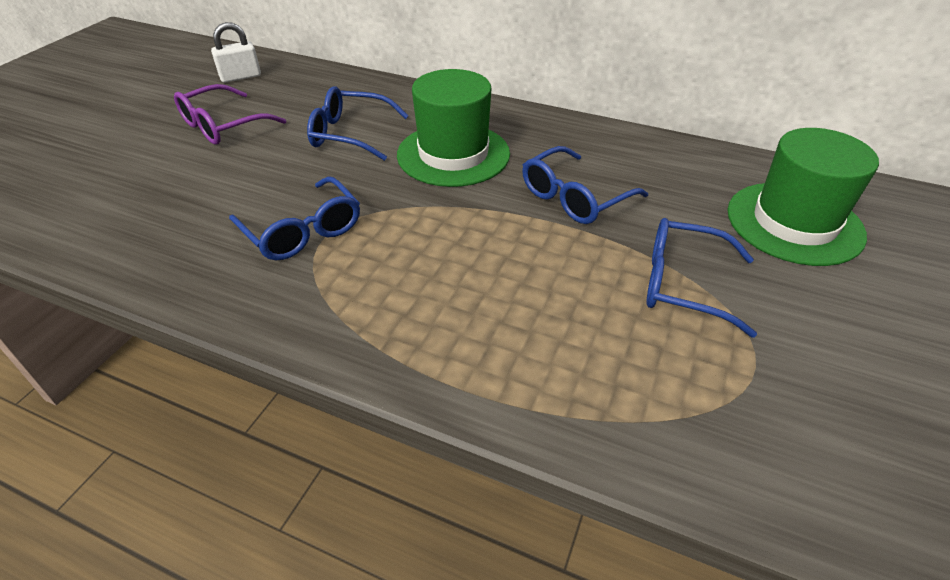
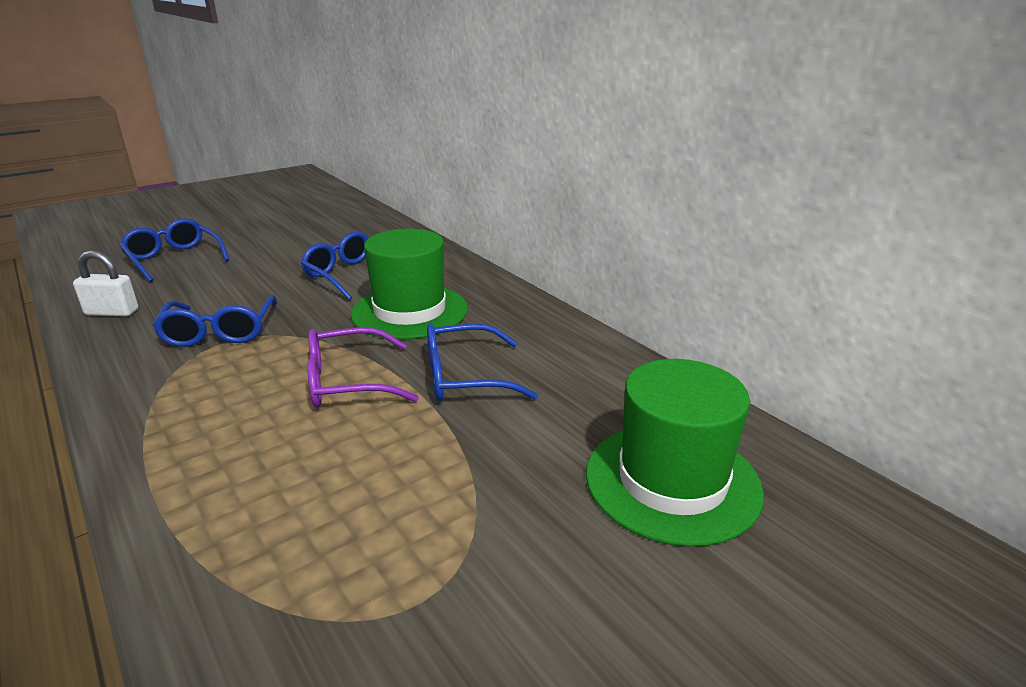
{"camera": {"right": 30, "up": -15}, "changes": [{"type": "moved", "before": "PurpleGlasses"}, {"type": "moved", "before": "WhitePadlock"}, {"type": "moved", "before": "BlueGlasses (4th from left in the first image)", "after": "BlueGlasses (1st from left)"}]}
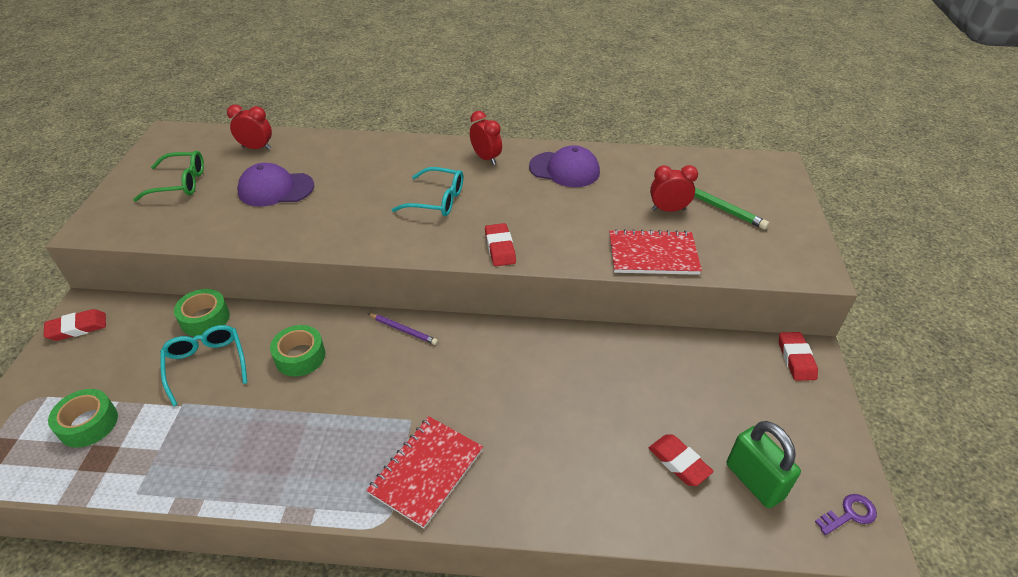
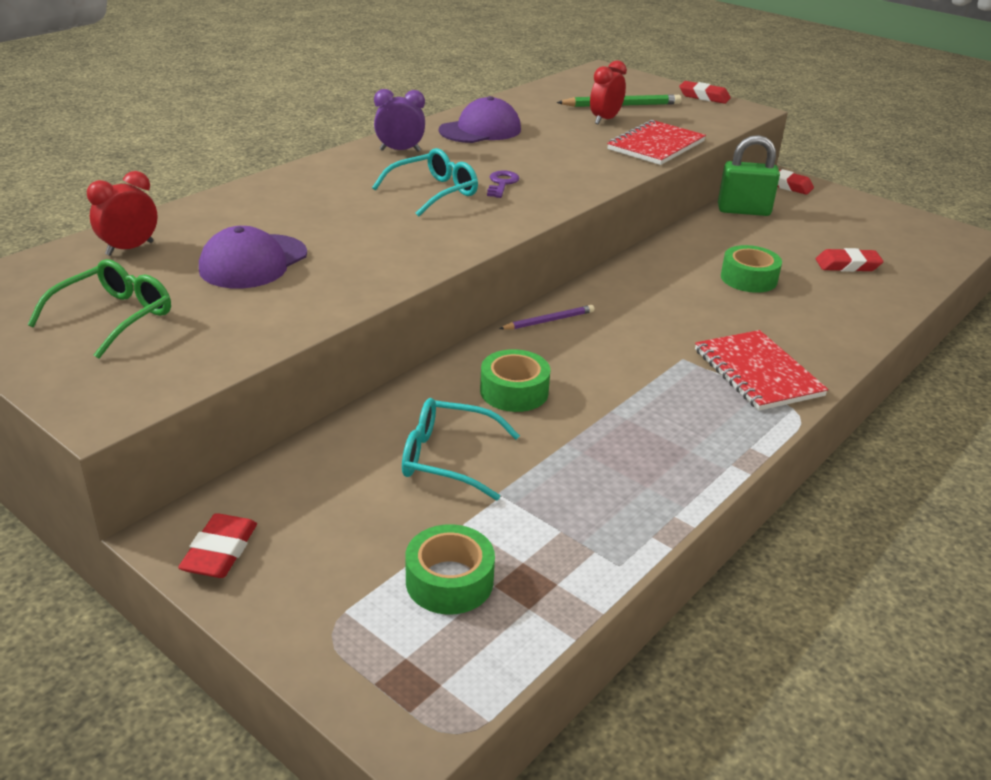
{"camera": {"right": -55, "up": -10}, "changes": [{"type": "moved", "before": "GreenTape (2nd from left in the first image)", "after": "GreenTape (3rd from left)"}, {"type": "moved", "before": "RedEraser (2nd from left)"}, {"type": "moved", "before": "GreenPadlock"}, {"type": "moved", "before": "PurpleKey"}, {"type": "recoloured", "before": "RedClock (2nd from left)", "after": "PurpleClock"}]}
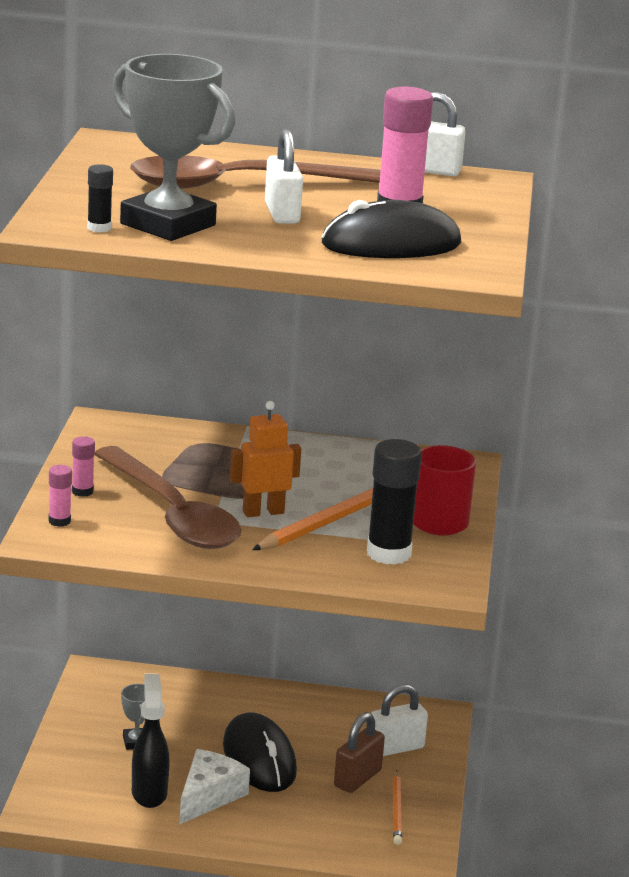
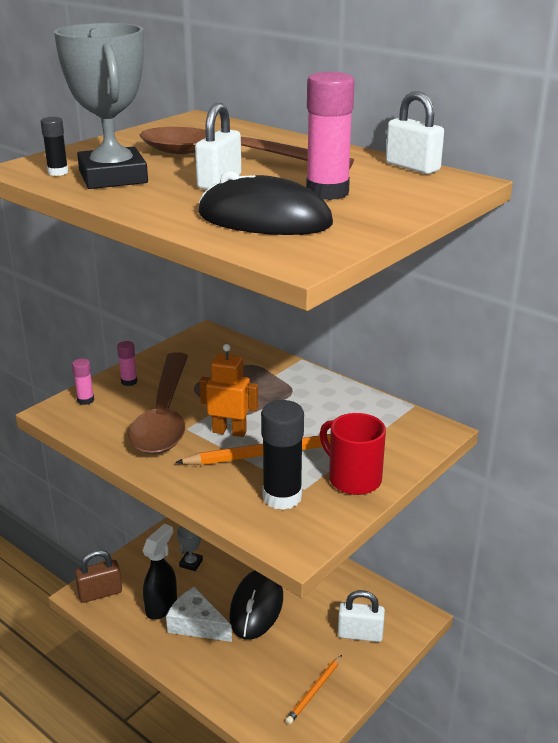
{"camera": {"right": 35, "up": 5}, "changes": [{"type": "moved", "before": "BrownPadlock"}, {"type": "turned", "before": "WhiteCheese", "turn": -120}]}
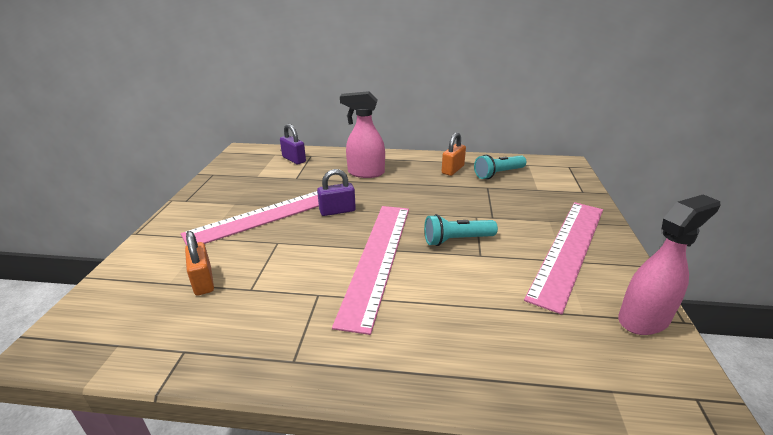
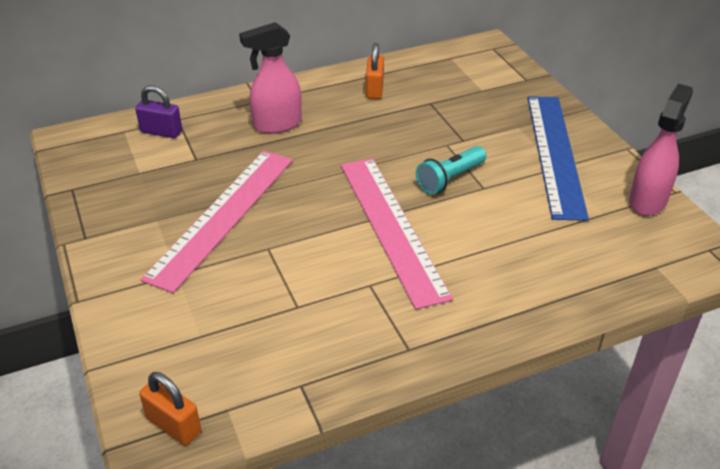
{"camera": {"right": -30, "up": 10}, "changes": [{"type": "removed", "before": "PurplePadlock (2nd from left)"}, {"type": "removed", "before": "TurquoiseFlashlight (2nd from left)"}, {"type": "moved", "before": "OrangePadlock (1st from left)"}, {"type": "recoloured", "before": "PinkRuler (3rd from left)", "after": "BlueRuler"}]}
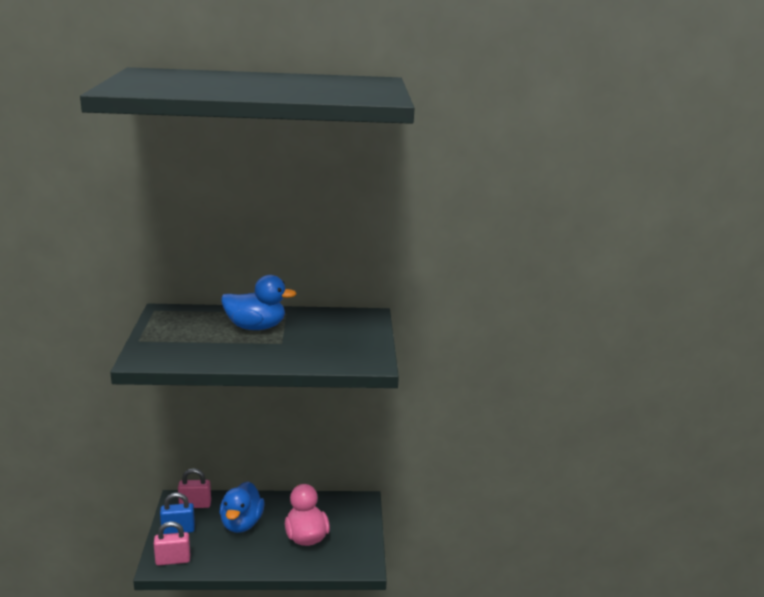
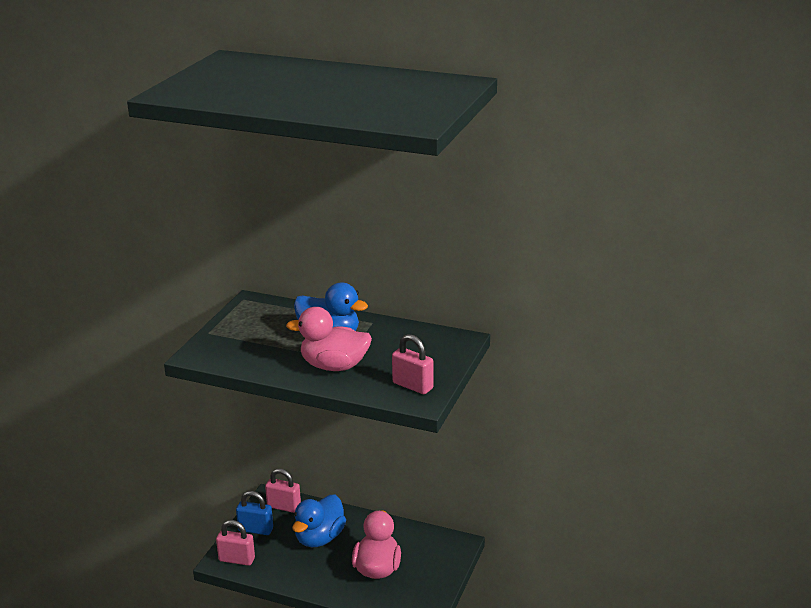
{"camera": {"right": 25, "up": 5}, "changes": [{"type": "added", "after": "PinkDuck (1st from left)"}, {"type": "added", "after": "PinkPadlock (3rd from left)"}]}
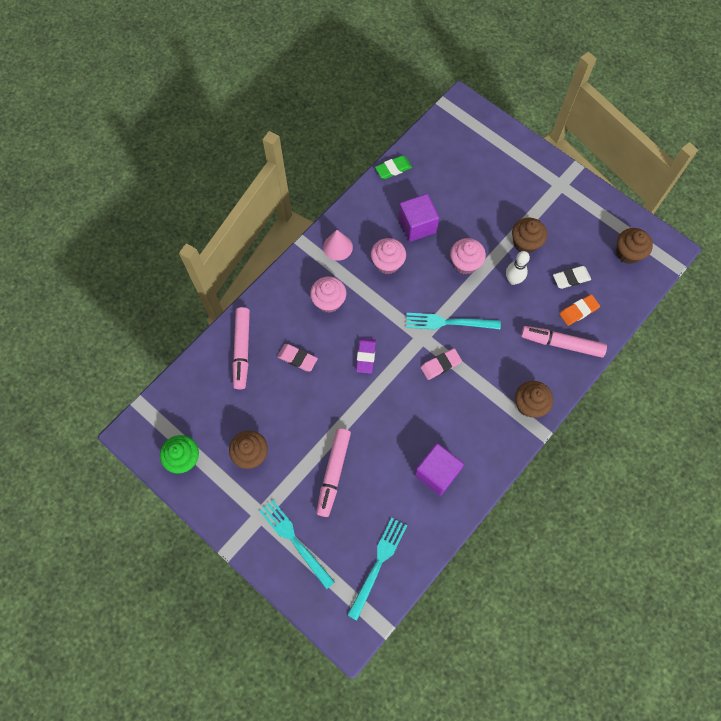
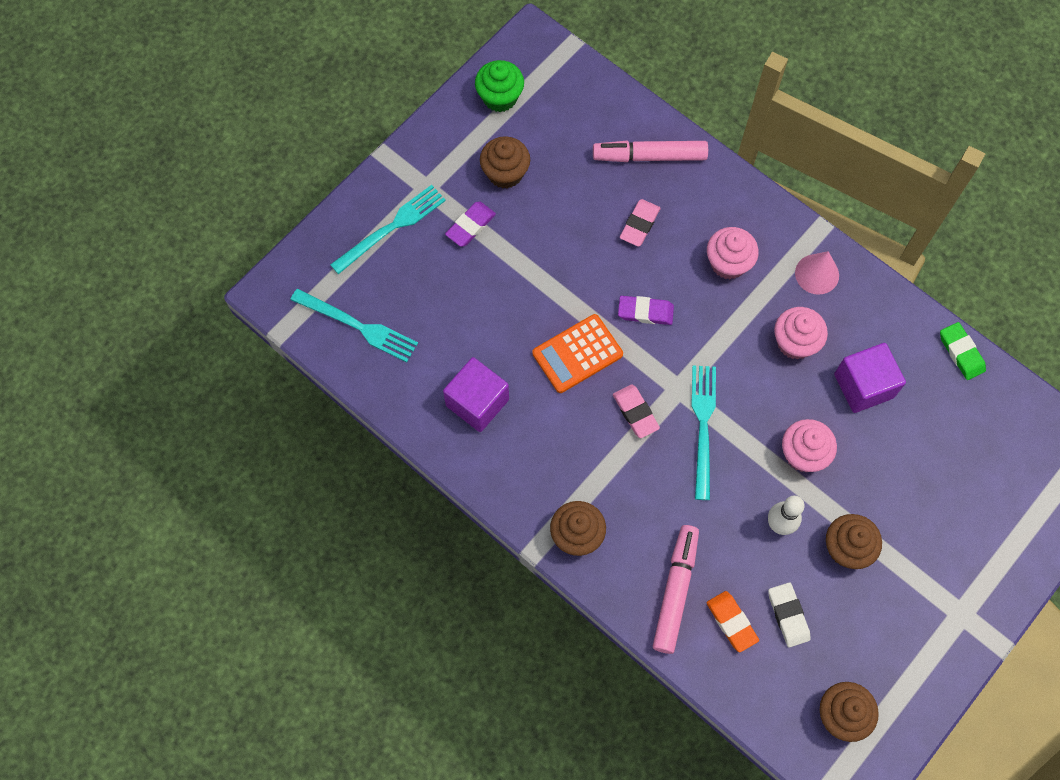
{"camera": {"right": 90, "up": 0}, "changes": [{"type": "removed", "before": "PinkMarker (2nd from left)"}, {"type": "added", "after": "PurpleEraser (1st from left)"}, {"type": "added", "after": "OrangeCalculator"}]}
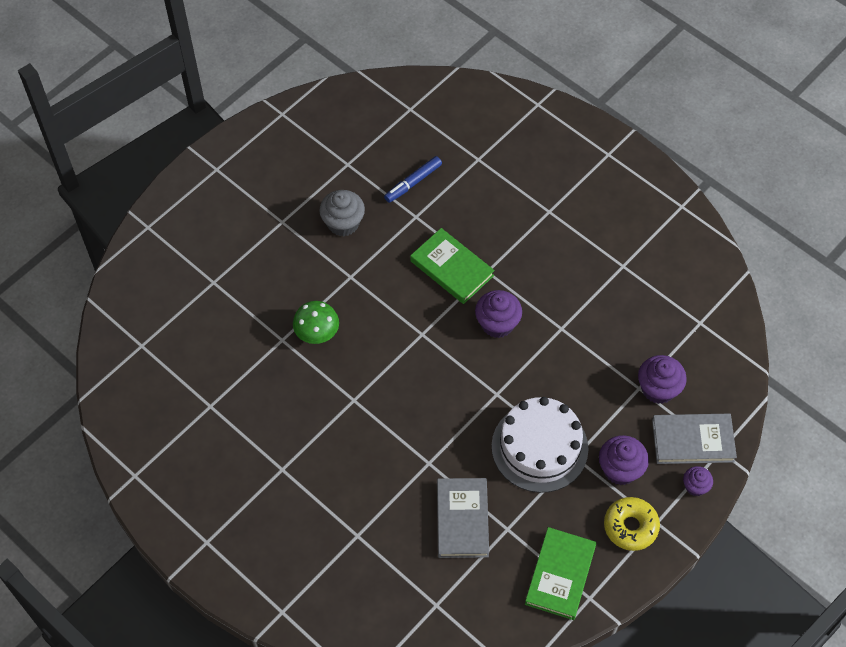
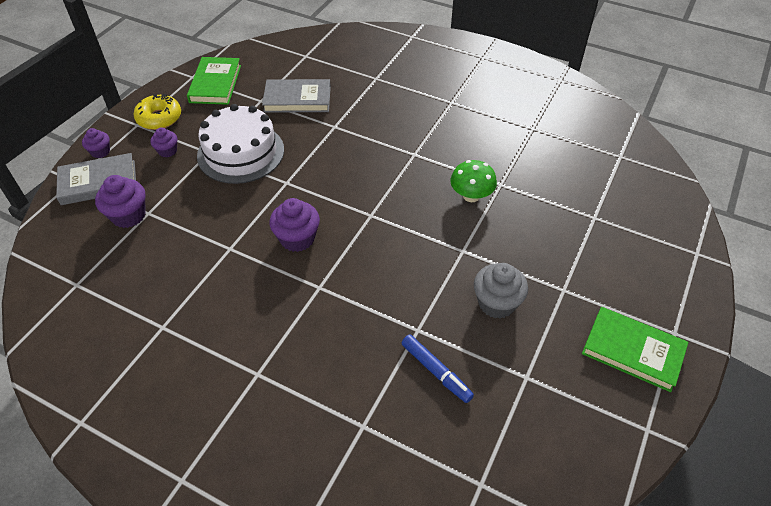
{"camera": {"right": 165, "up": -10}, "changes": [{"type": "moved", "before": "GreenBook (1st from left in the first image)", "after": "GreenBook (2nd from left)"}, {"type": "turned", "before": "BlueMarker", "turn": 105}, {"type": "turned", "before": "GreyBook (1st from left in the first image)", "turn": -75}, {"type": "resized", "before": "PurpleCupcake (2nd from left in the first image)", "scale": 0.6}]}
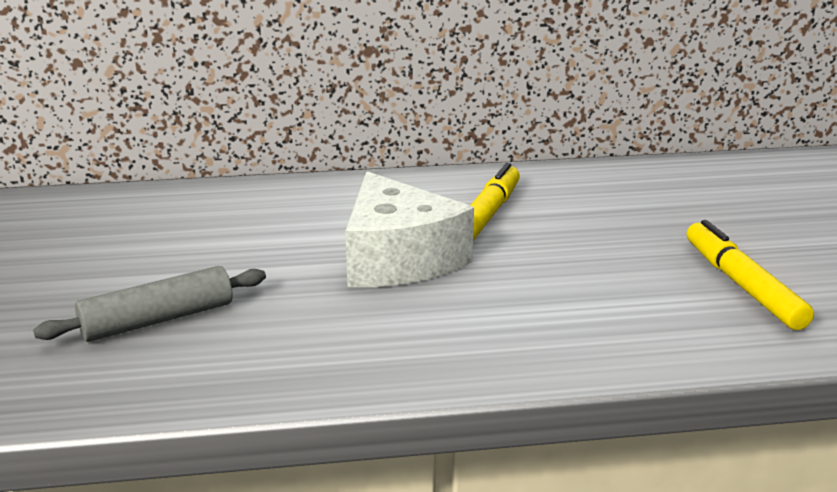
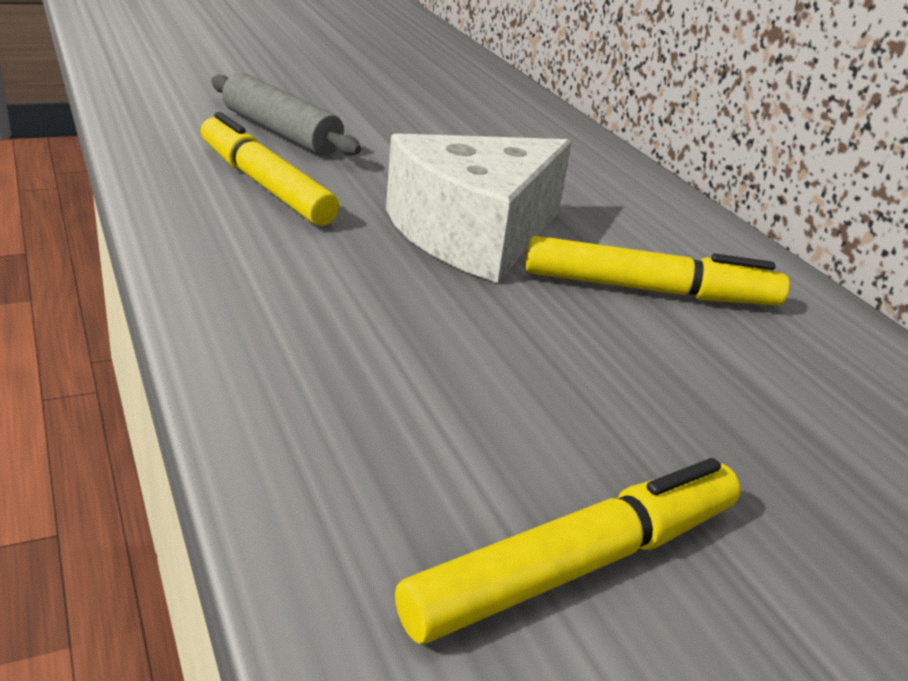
{"camera": {"right": 70, "up": 5}, "changes": [{"type": "added", "after": "YellowMarker (1st from left)"}]}
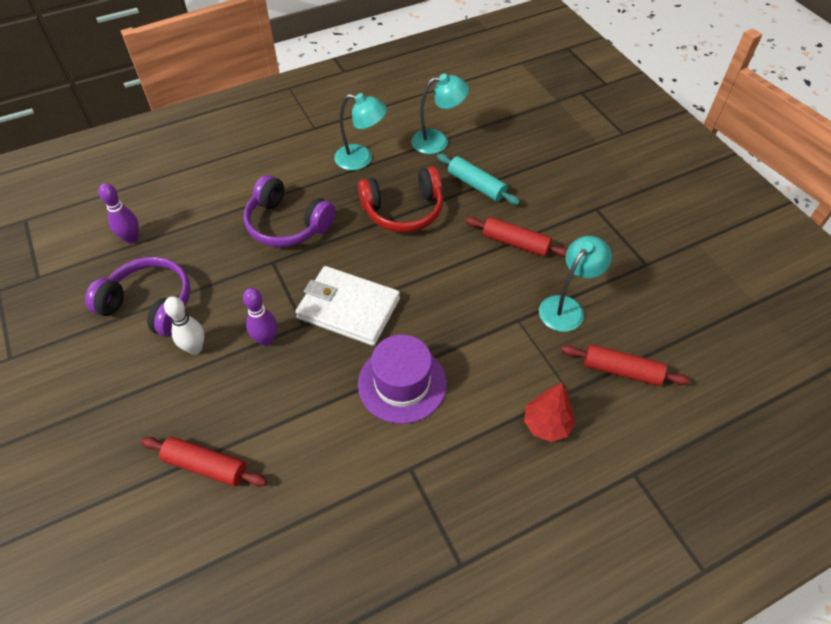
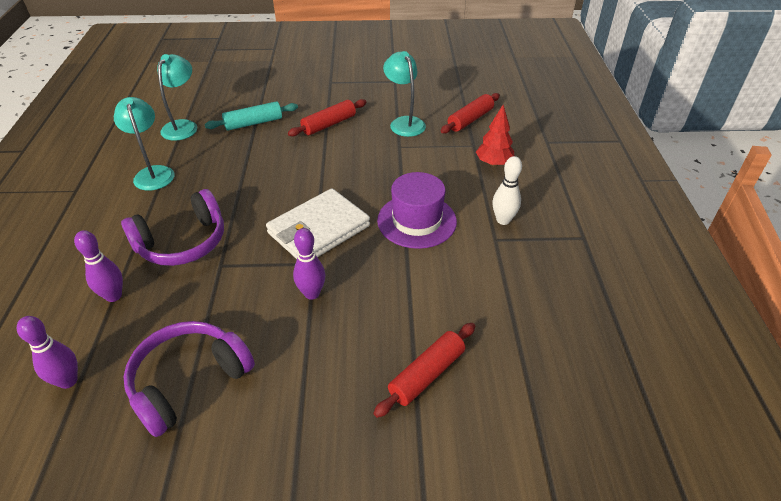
{"camera": {"right": -65, "up": -10}, "changes": [{"type": "removed", "before": "RedHeadphones"}, {"type": "added", "after": "PurpleBowlingPin (2nd from left)"}, {"type": "moved", "before": "WhiteBowlingPin"}, {"type": "turned", "before": "TurquoiseLamp (1st from left)", "turn": -60}]}
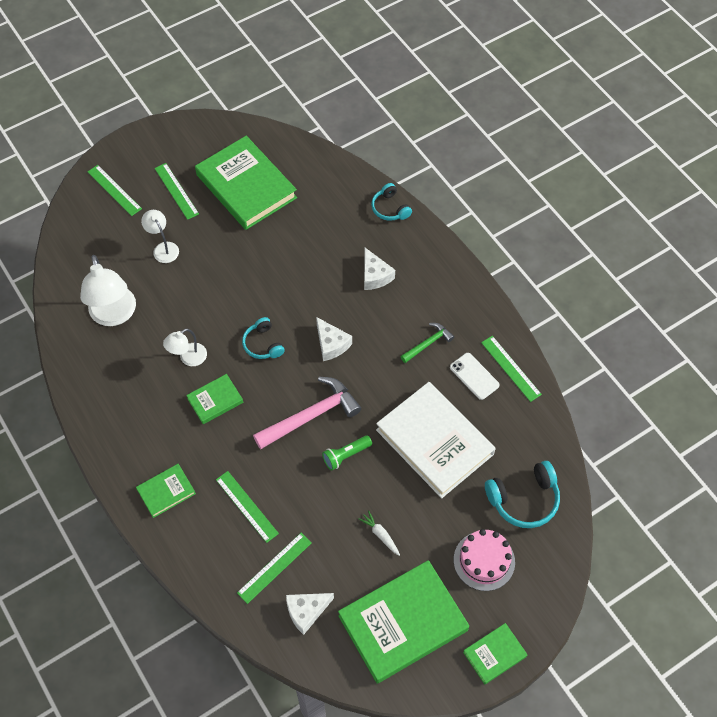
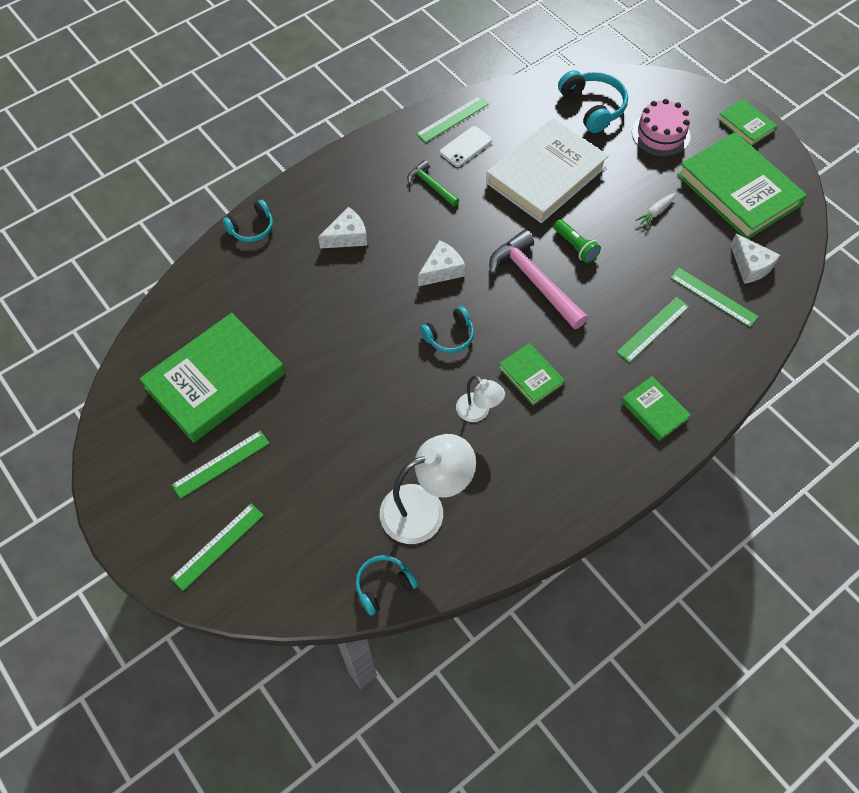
{"camera": {"right": -95, "up": 0}, "changes": [{"type": "removed", "before": "WhiteLamp (2nd from left)"}, {"type": "added", "after": "TurquoiseHeadphones (2nd from left)"}]}
